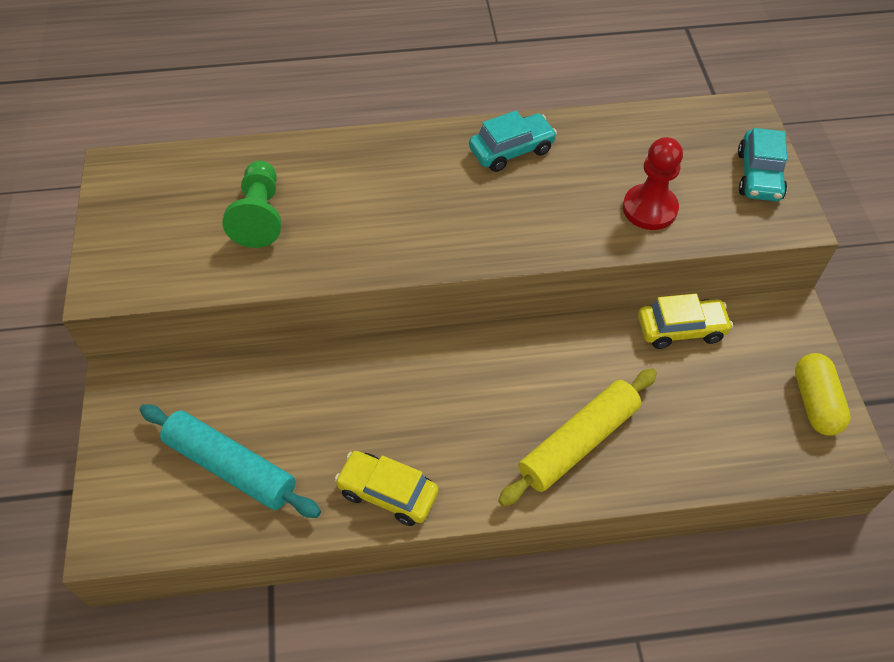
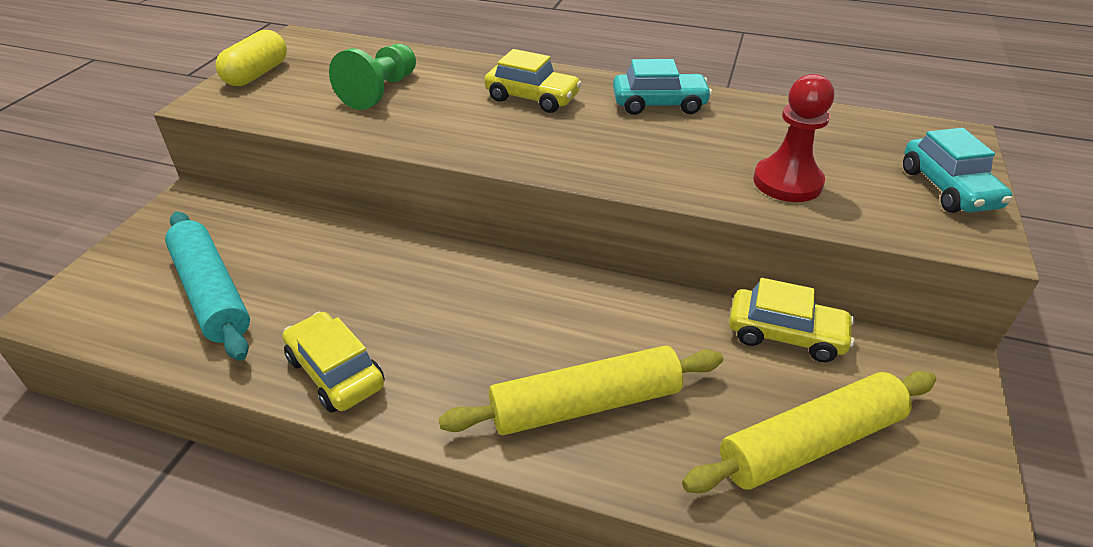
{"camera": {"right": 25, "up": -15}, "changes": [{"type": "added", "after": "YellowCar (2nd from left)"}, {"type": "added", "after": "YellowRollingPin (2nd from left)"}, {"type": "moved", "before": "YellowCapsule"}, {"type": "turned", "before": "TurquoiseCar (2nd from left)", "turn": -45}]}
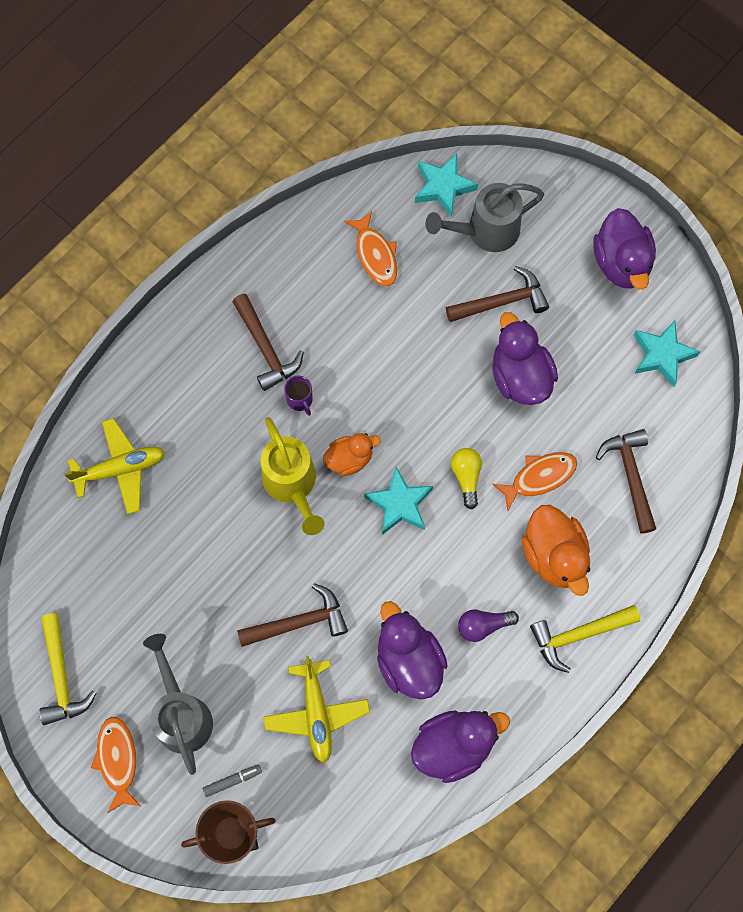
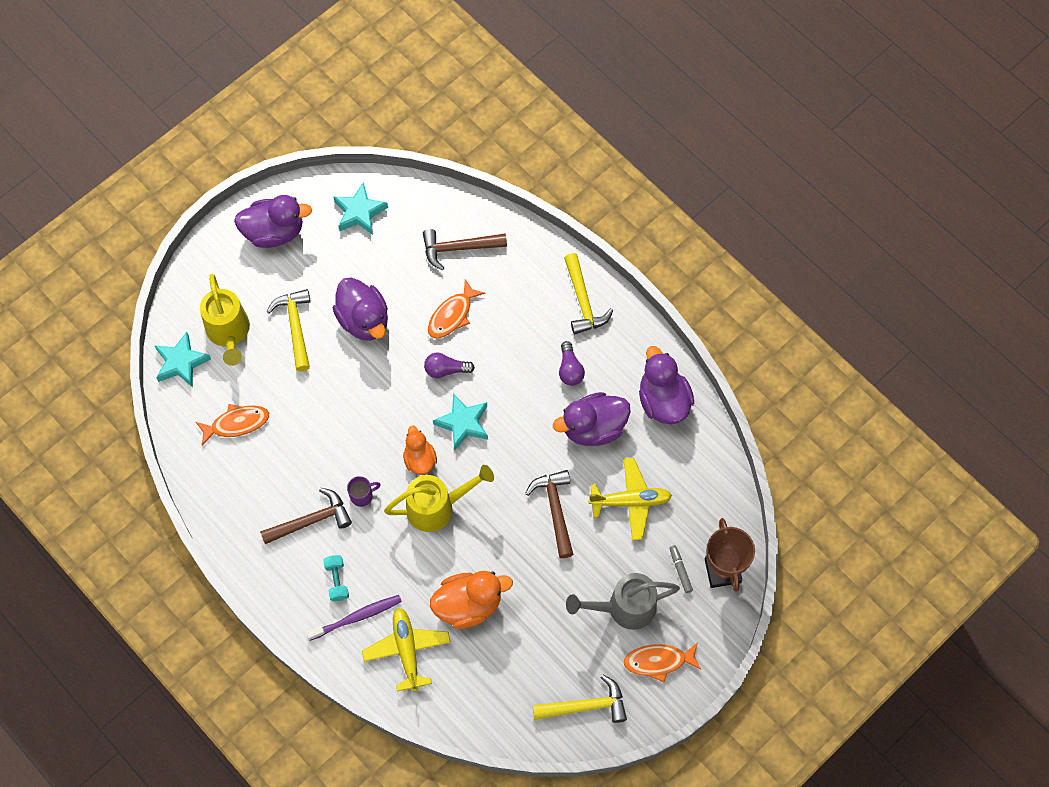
{"camera": {"right": -85, "up": -5}, "changes": [{"type": "added", "after": "PurpleToothbrush"}, {"type": "added", "after": "TurquoiseDumbbell"}, {"type": "moved", "before": "OrangeDuck (2nd from left)"}, {"type": "recoloured", "before": "GreyWateringCan (2nd from left)", "after": "YellowWateringCan (1st from left)"}, {"type": "recoloured", "before": "BrownHammer (3rd from left)", "after": "YellowHammer (1st from left)"}, {"type": "recoloured", "before": "YellowLightBulb", "after": "PurpleLightBulb (1st from left)"}, {"type": "turned", "before": "PurpleDuck (3rd from left in the first image)", "turn": -105}, {"type": "turned", "before": "OrangeFish (3rd from left in the first image)", "turn": -120}]}
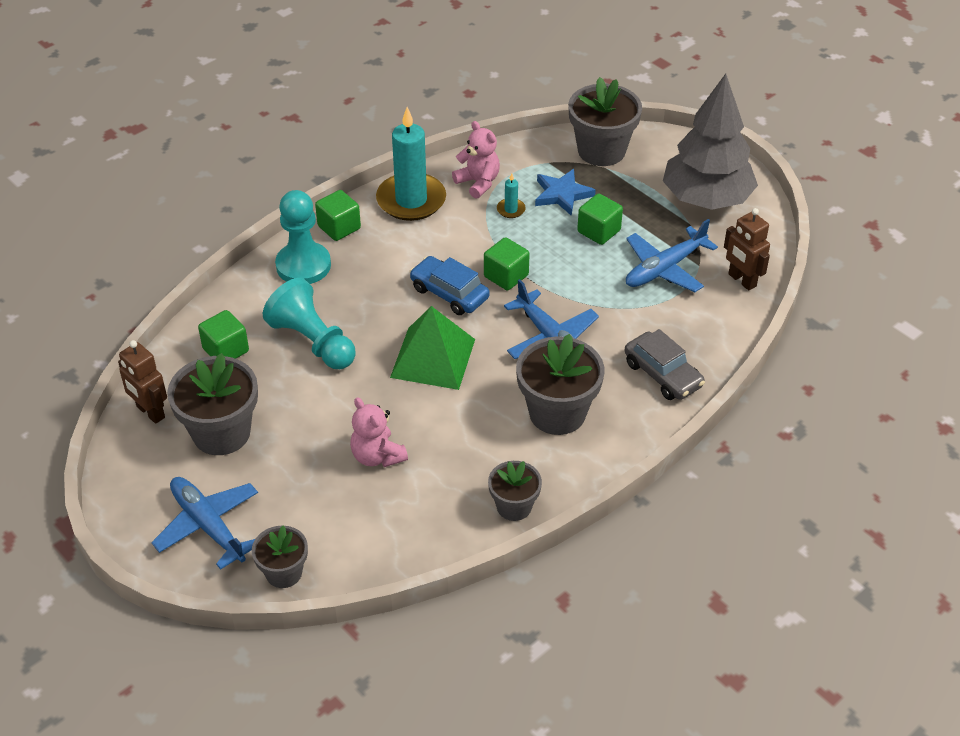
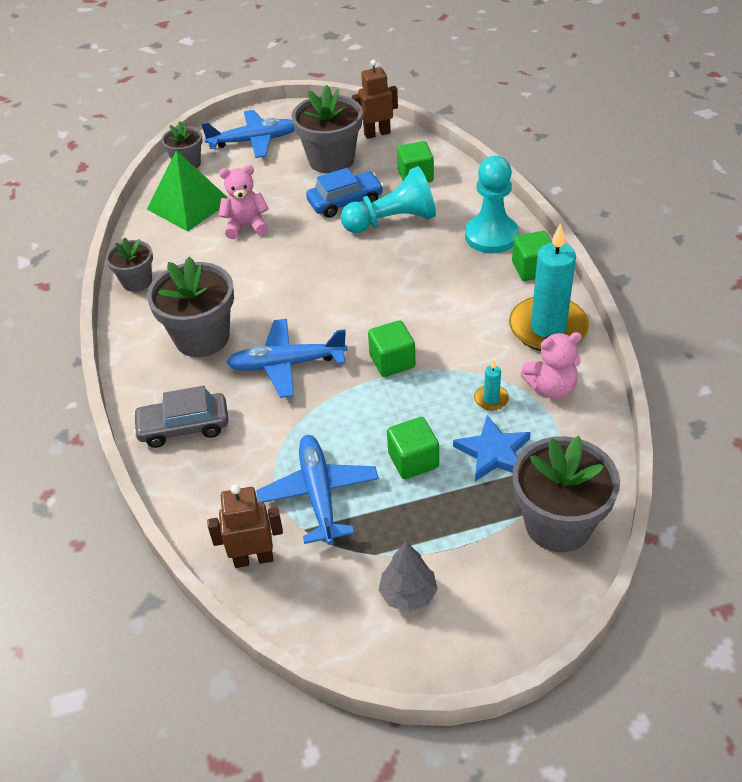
{"camera": {"right": 120, "up": 0}, "changes": [{"type": "moved", "before": "GreenPyramid"}, {"type": "moved", "before": "BlueCar"}, {"type": "resized", "before": "GreyTree", "scale": 0.44}]}
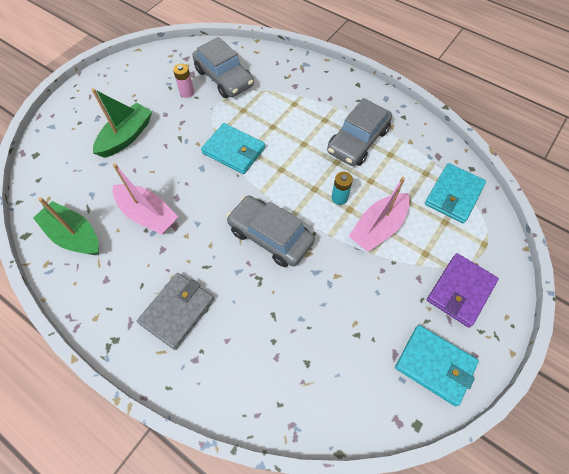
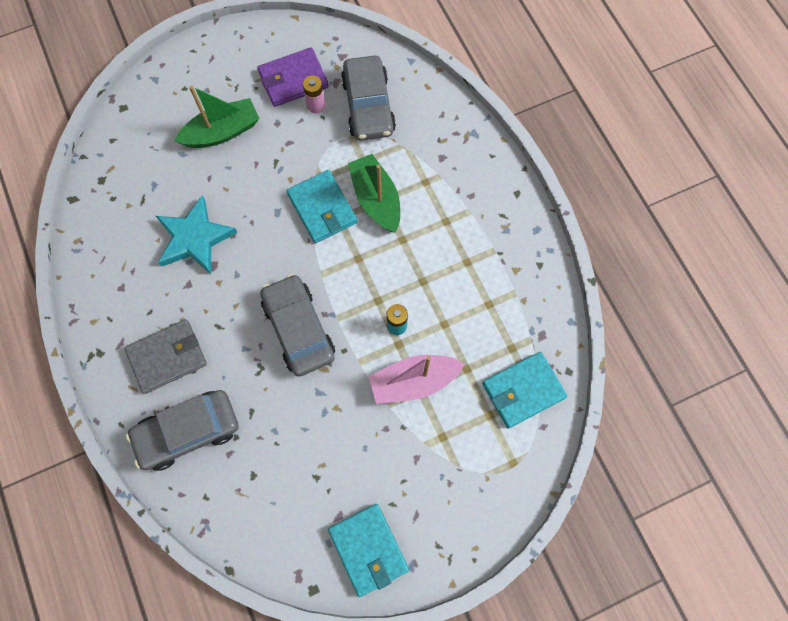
{"camera": {"right": 30, "up": 10}, "changes": [{"type": "moved", "before": "GreenBoat (1st from left in the first image)", "after": "GreenBoat (2nd from left)"}, {"type": "moved", "before": "GreyCar (3rd from left in the first image)", "after": "GreyCar (1st from left)"}, {"type": "moved", "before": "PurpleWallet"}, {"type": "replaced", "before": "PinkBoat (1st from left)", "after": "TurquoiseStar"}]}
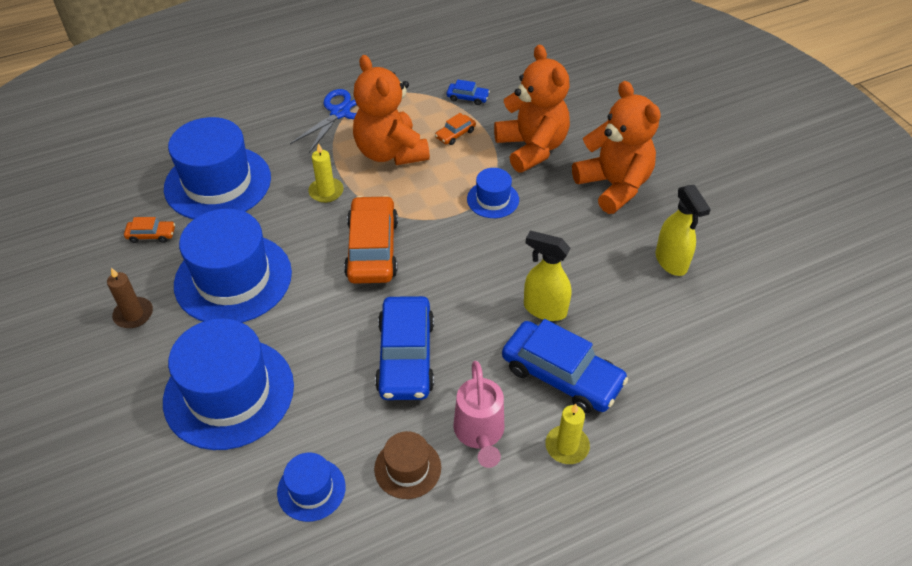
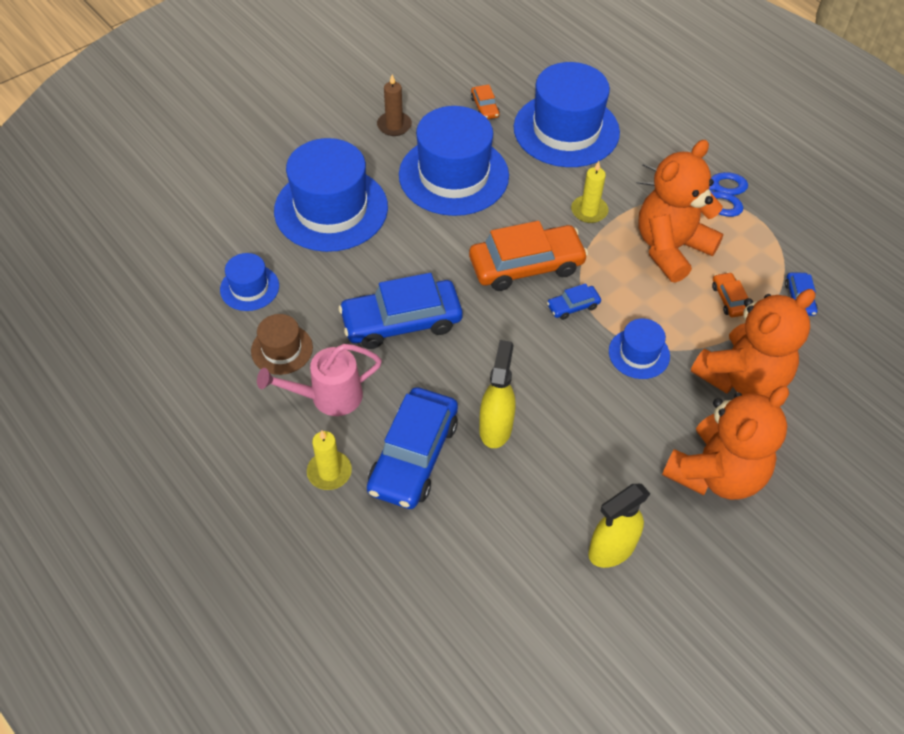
{"camera": {"right": 75, "up": 5}, "changes": [{"type": "added", "after": "BlueCar (3rd from left)"}, {"type": "turned", "before": "OrangeCar (3rd from left)", "turn": 45}]}
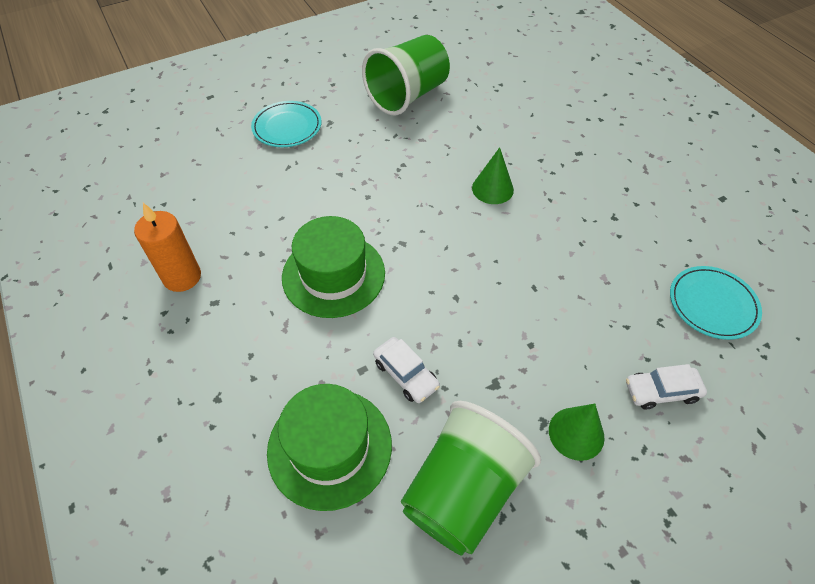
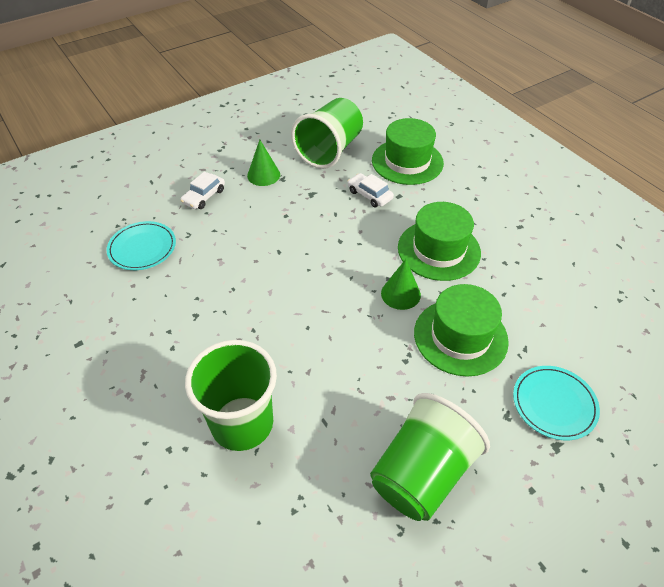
{"camera": {"right": 175, "up": -5}, "changes": [{"type": "removed", "before": "OrangeCandle"}, {"type": "added", "after": "GreenCup (1st from left)"}, {"type": "added", "after": "GreenHat (3rd from left)"}, {"type": "moved", "before": "GreenCone (1st from left in the first image)", "after": "GreenCone (2nd from left)"}, {"type": "turned", "before": "WhiteCar (2nd from left in the first image)", "turn": 135}]}
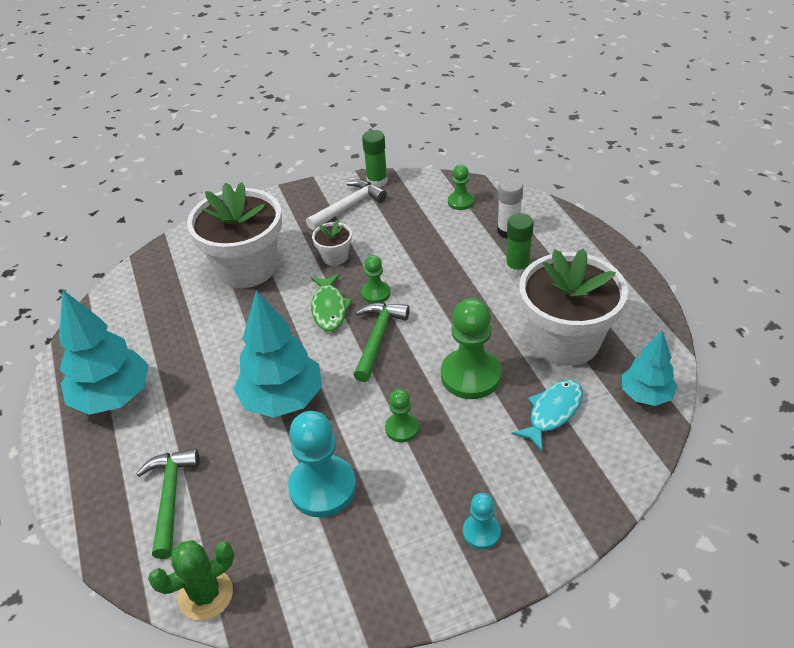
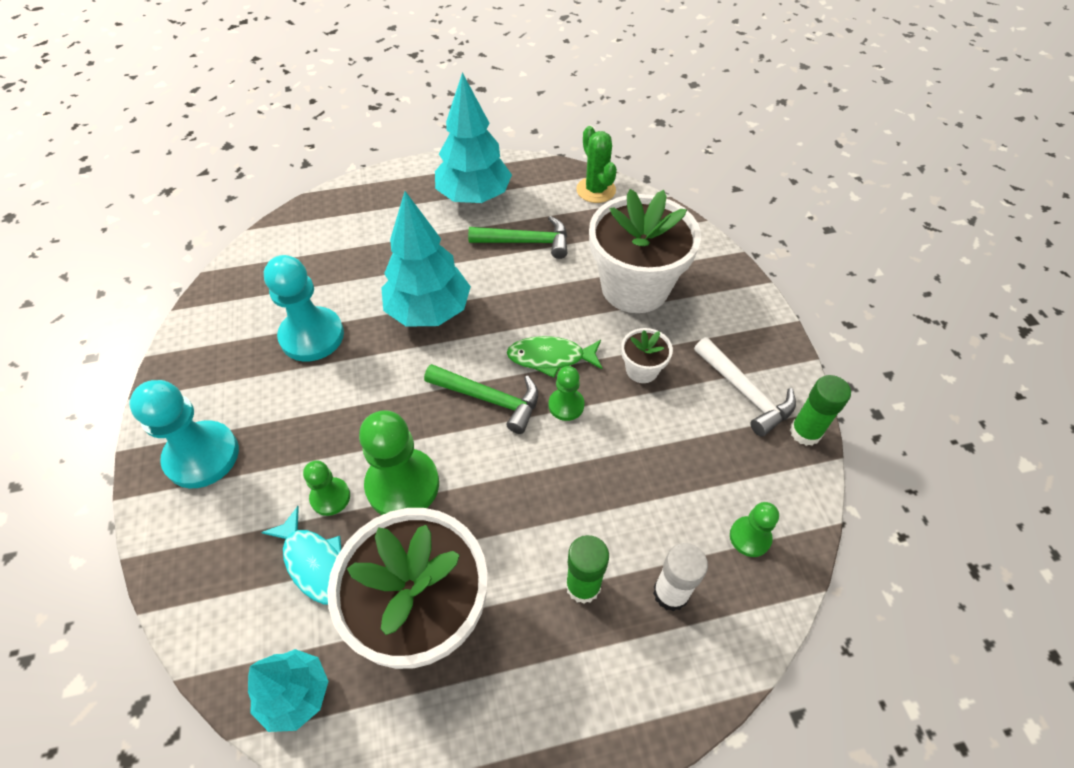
{"camera": {"right": 95, "up": 10}, "changes": [{"type": "moved", "before": "GreenHammer (1st from left in the first image)", "after": "GreenHammer (2nd from left)"}, {"type": "moved", "before": "GreenCactus"}, {"type": "moved", "before": "GreenPawn (2nd from left in the first image)", "after": "GreenPawn (1st from left)"}, {"type": "resized", "before": "TurquoisePawn (2nd from left in the first image)", "scale": 1.88}]}
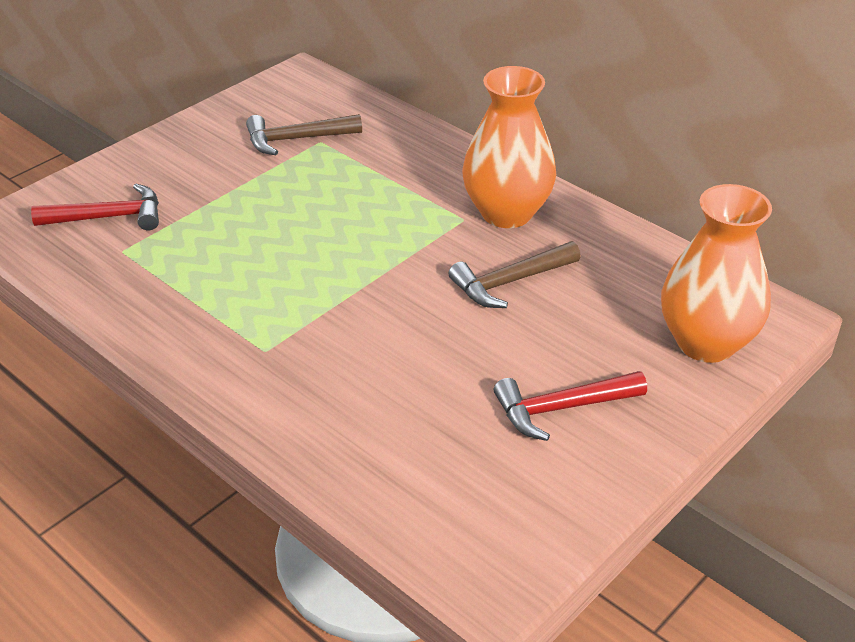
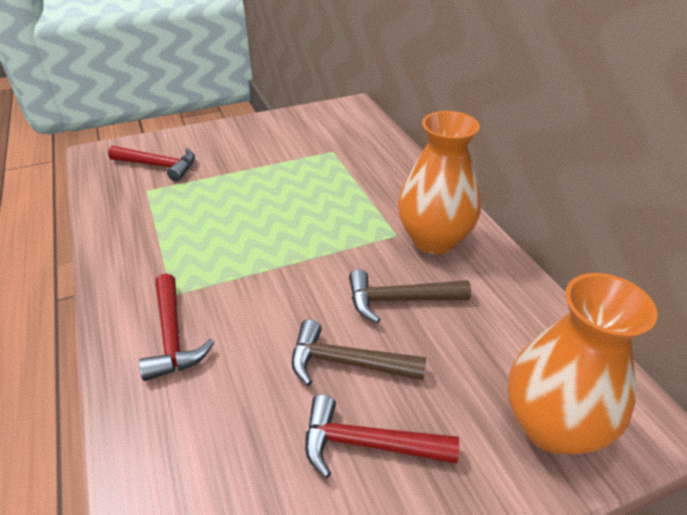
{"camera": {"right": 25, "up": 0}, "changes": [{"type": "added", "after": "RedHammer (2nd from left)"}, {"type": "moved", "before": "BrownHammer (1st from left)"}]}
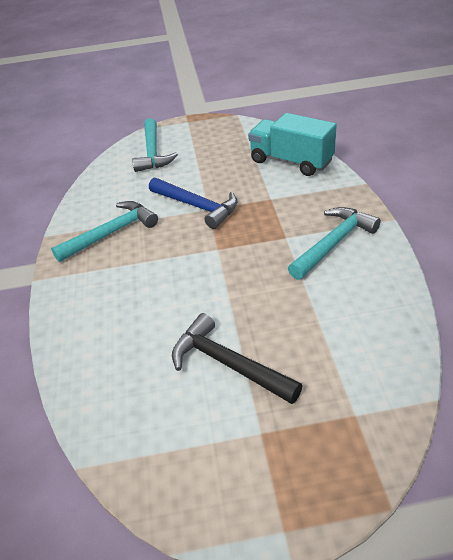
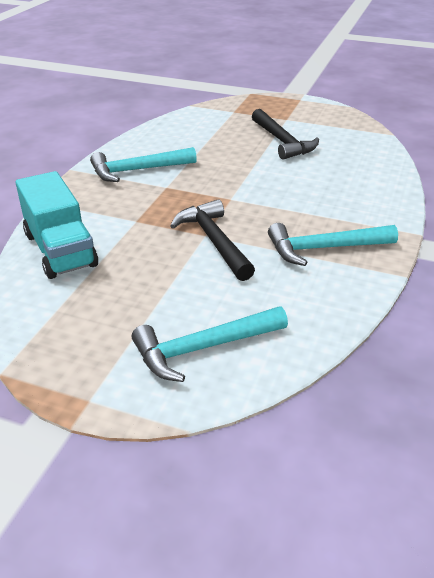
{"camera": {"right": -155, "up": -5}, "changes": [{"type": "recoloured", "before": "BlueHammer", "after": "BlackHammer (1st from left)"}, {"type": "turned", "before": "TurquoiseHammer (2nd from left)", "turn": -135}]}
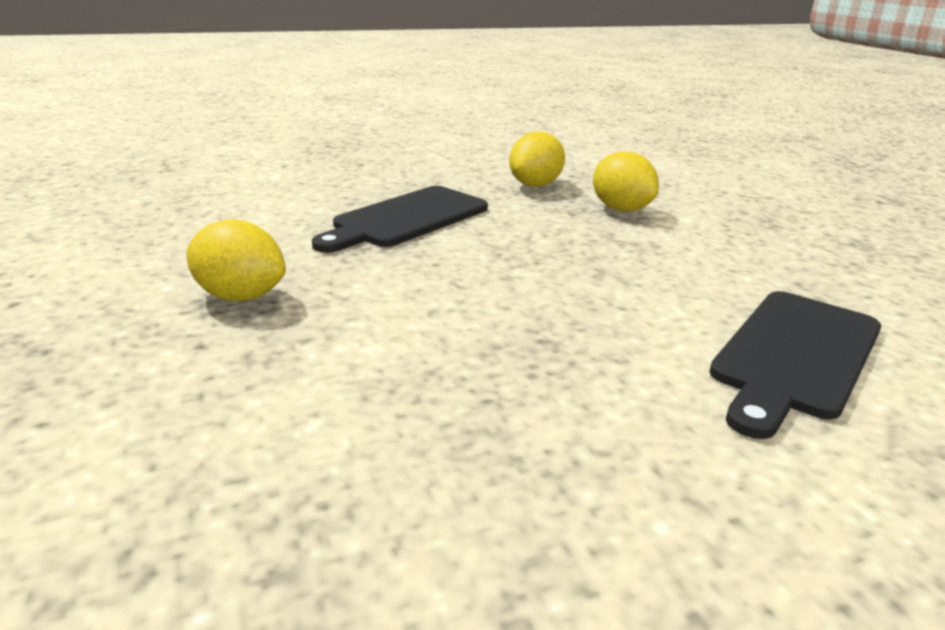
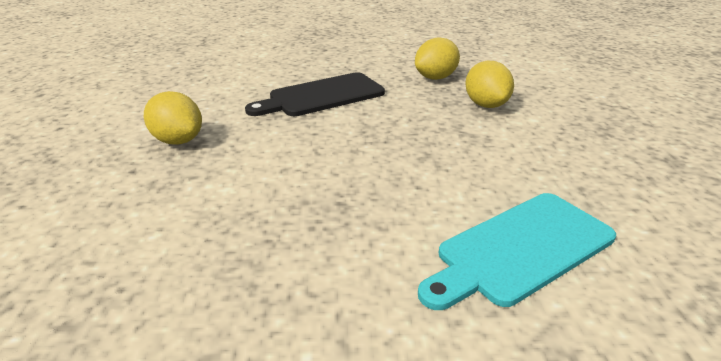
{"camera": {"right": 20, "up": 5}, "changes": [{"type": "recoloured", "before": "BlackCuttingBoard (2nd from left)", "after": "TurquoiseCuttingBoard"}]}
